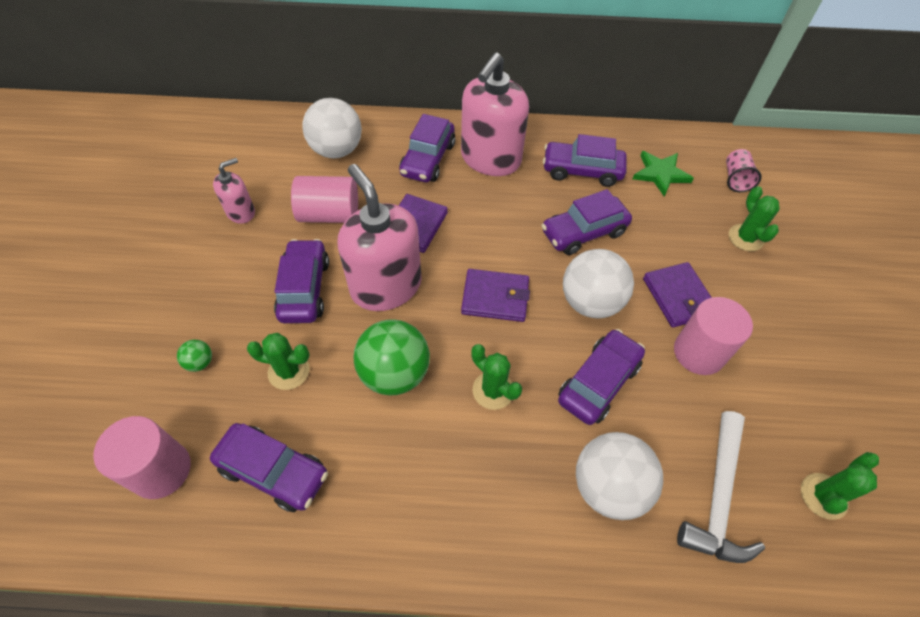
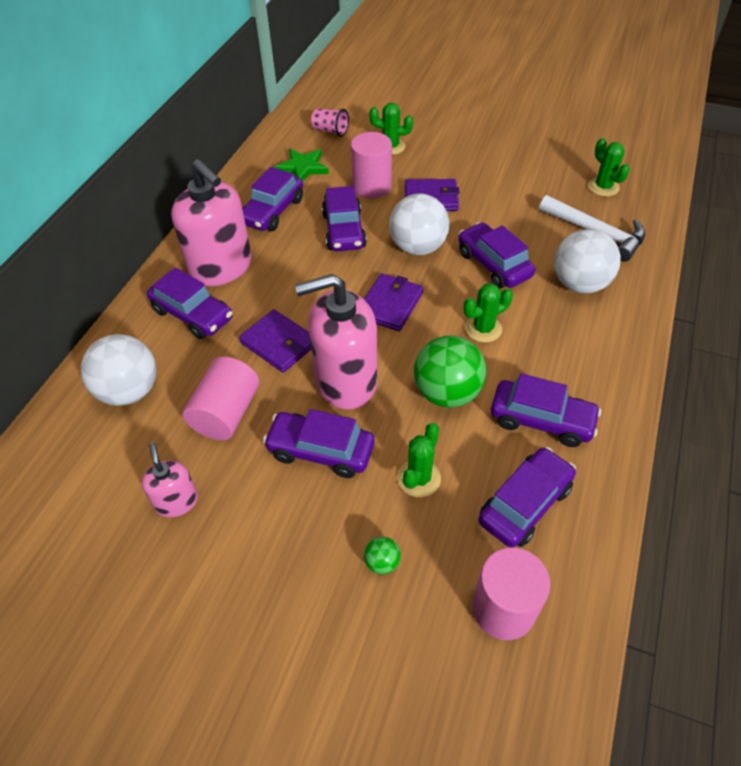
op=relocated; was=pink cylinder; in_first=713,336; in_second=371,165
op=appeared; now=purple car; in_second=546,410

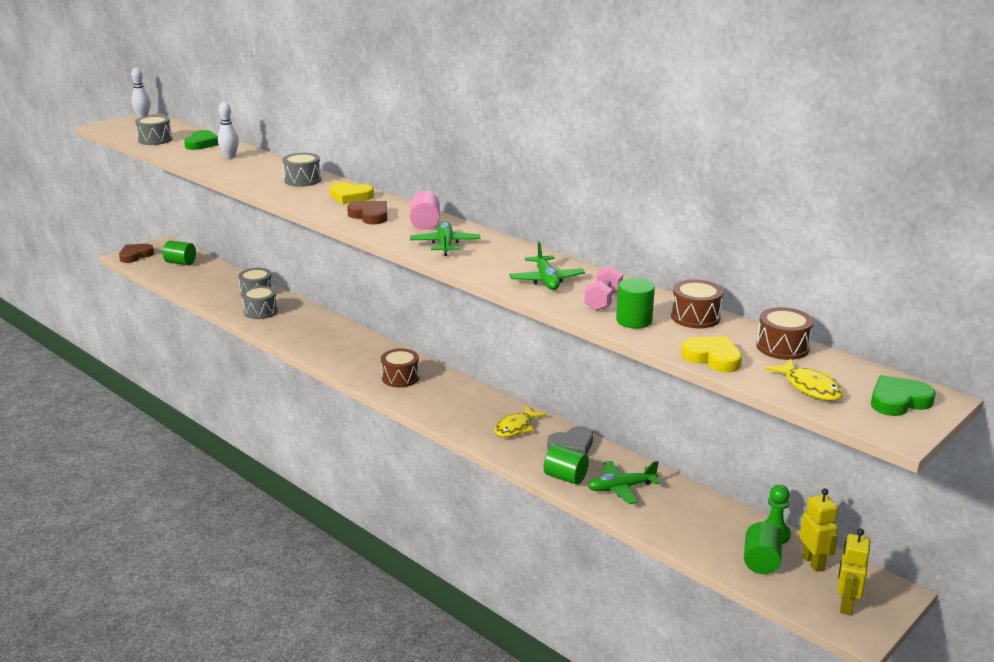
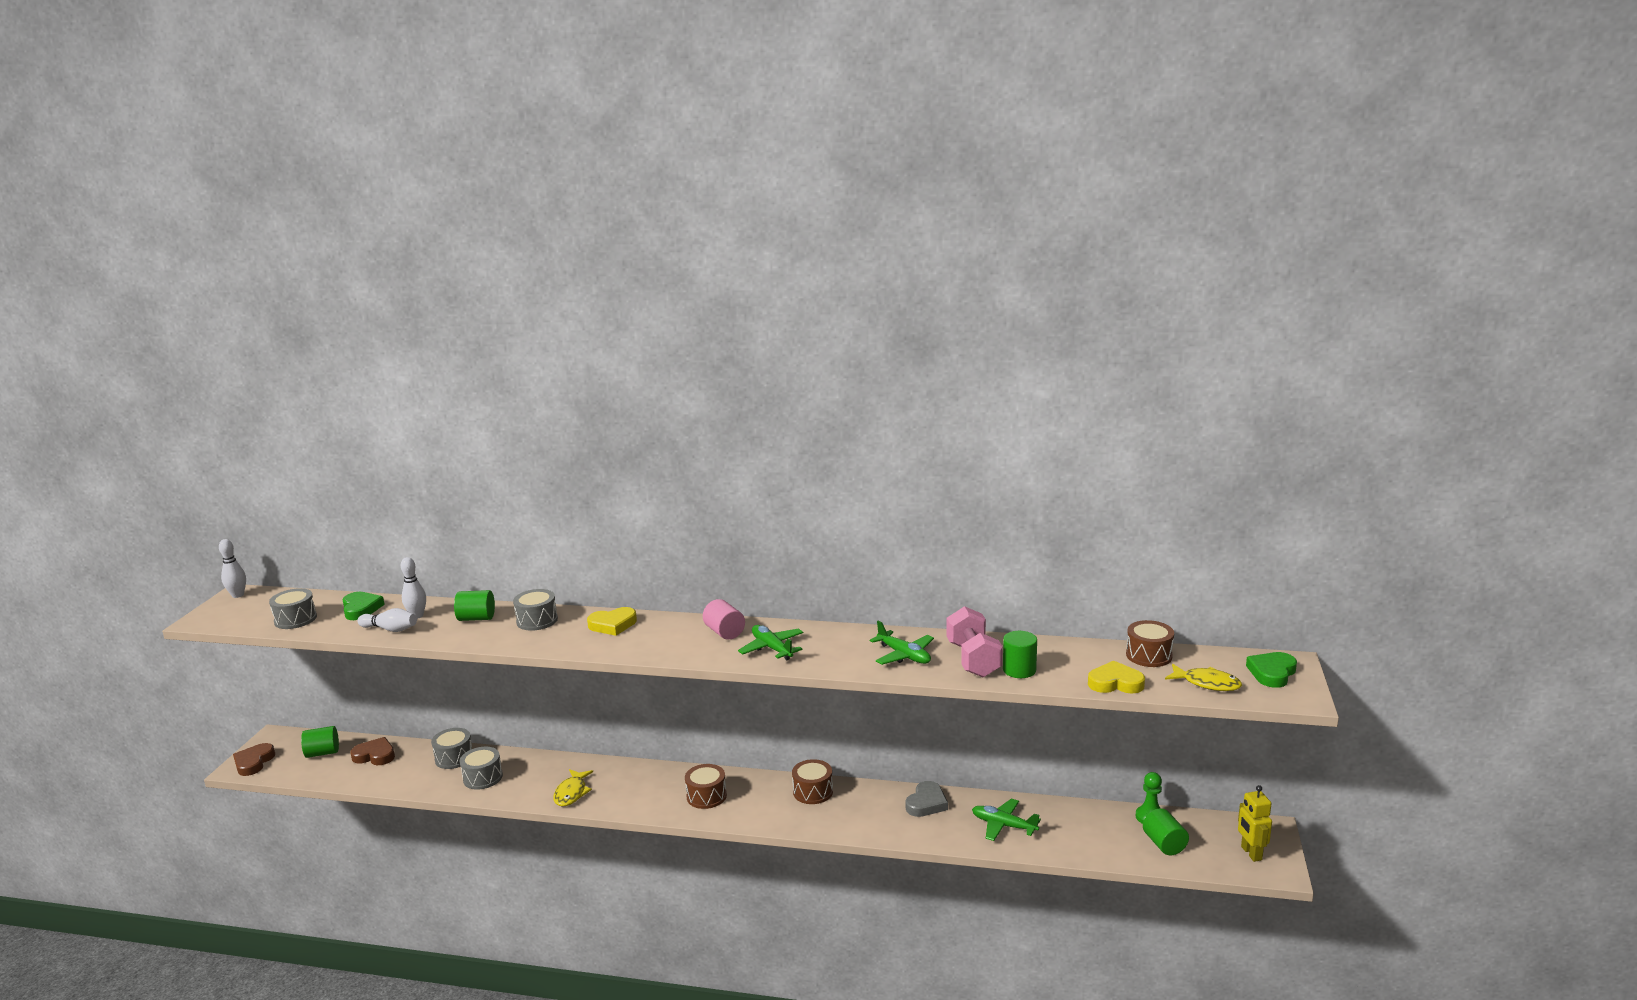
op=relocated; was=brown heart; in_first=367,212; in_second=372,751
op=size; was=pink dumbbell; in_first=603,288; in_second=975,642; ratio=1.57
op=relocated; was=brown drum; in_first=697,303; in_second=812,781
op=relocated; was=yellow fish; in_first=520,421; in_second=573,787
op=relocated; was=green cylinder; in_first=566,464; in_second=474,605
op=spun; was=green plane; in_first=624,482; in_second=1006,819; clockwise=75
op=missing; was=yellow robot; in_first=818,530
op=appeared; now=white bowling pin; in_second=387,620

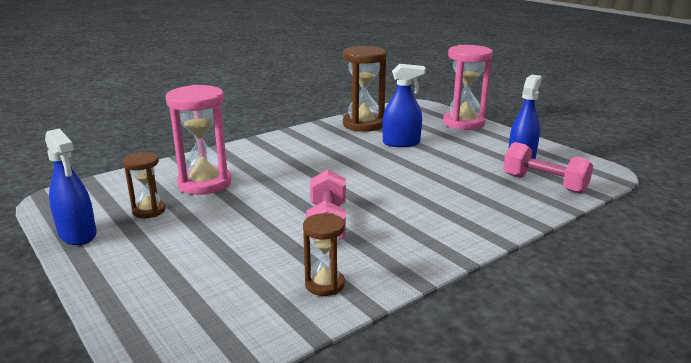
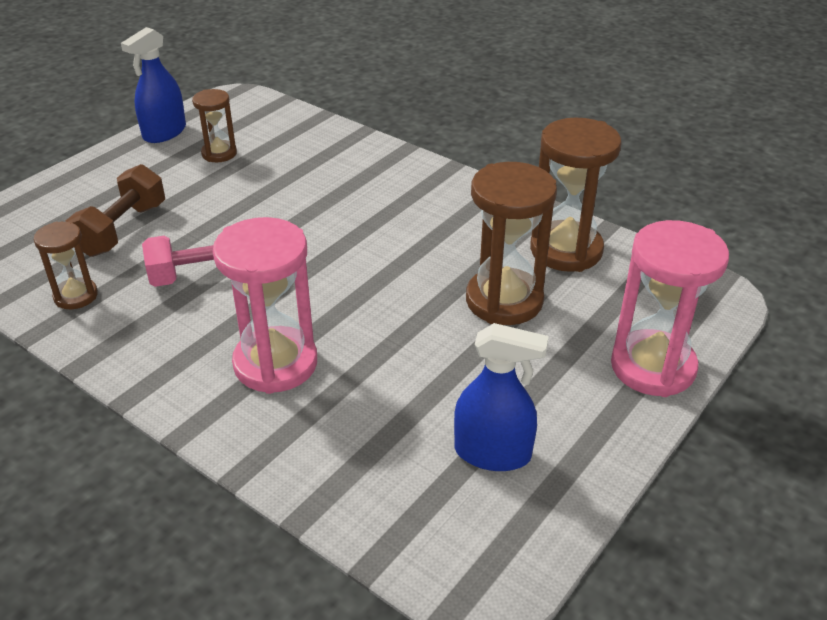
op=exchanged; was=blue spray bottle; now=brown hourglass; in_first=404,105; in_second=511,243
op=relocated; was=pink hourglass; in_first=198,140; in_second=265,305
op=missing; was=pink dumbbell; in_first=548,168
op=appeared; now=brown dumbbell; in_second=115,210

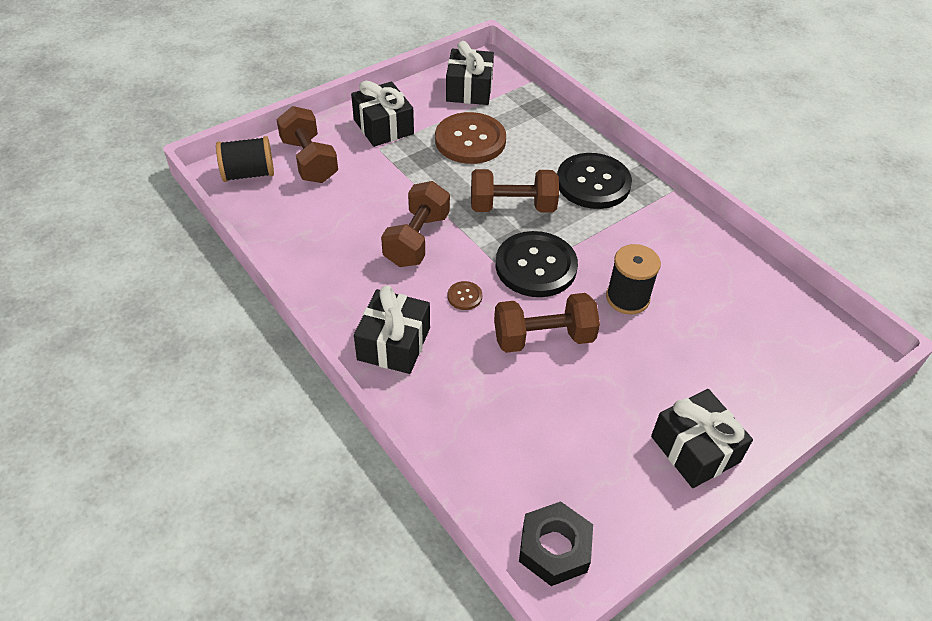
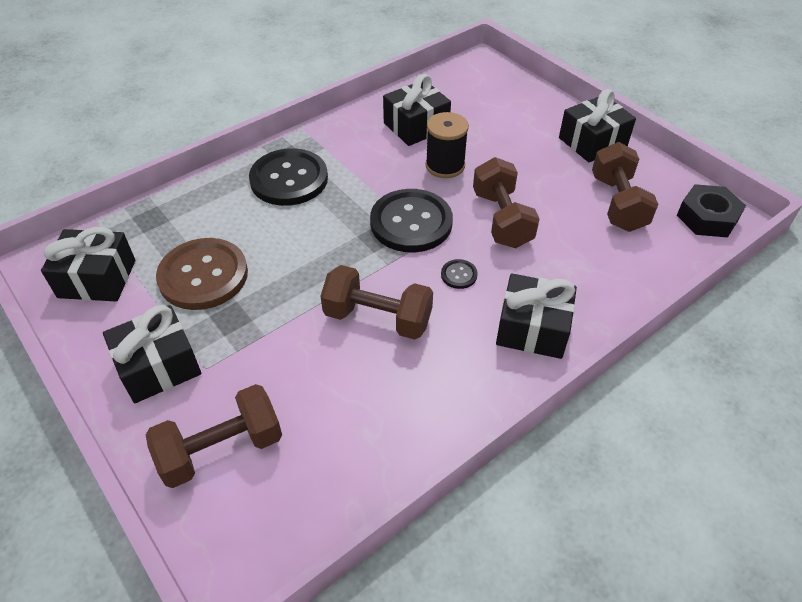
op=missing; was=black spool; in_first=245,159
op=relocated; was=brown dumbbell; in_first=515,191; in_second=625,187
op=colour; was=brown button; now=black button; in_first=465,295; in_second=459,274
op=appeared; now=black gift; in_second=417,110

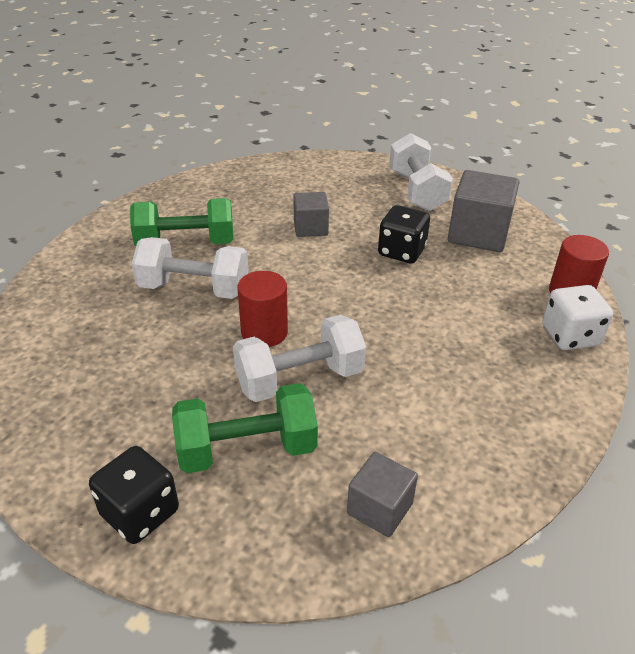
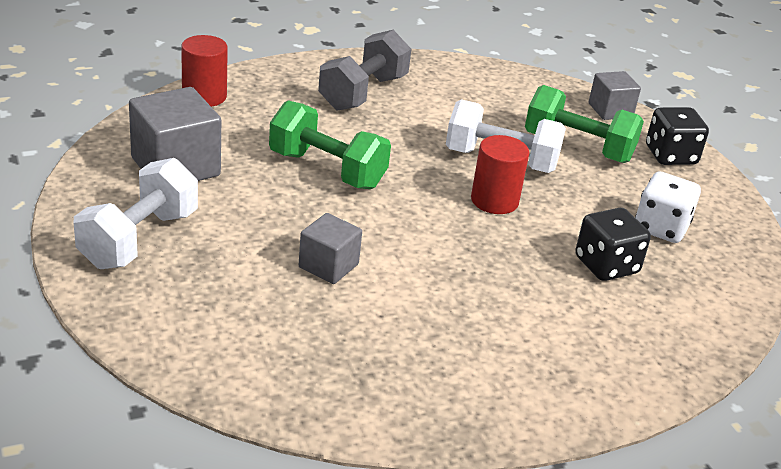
op=relocated; was=green dumbbell; in_first=181,222; in_second=330,144
op=relocated; was=black dice; in_first=404,234; in_second=613,244
op=missing; was=white dumbbell; in_first=190,268
op=relocated; was=white dice; in_first=577,317; in_second=668,207
op=relocated; was=grey cube; in_first=382,494; in_second=615,95
op=appeared; now=grey dumbbell; in_second=364,70

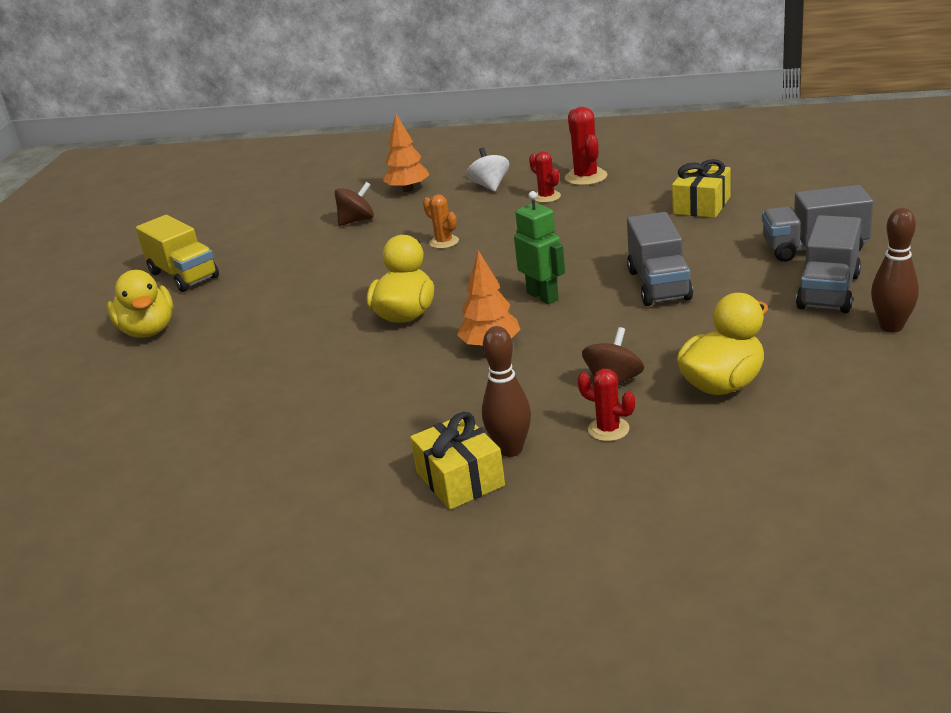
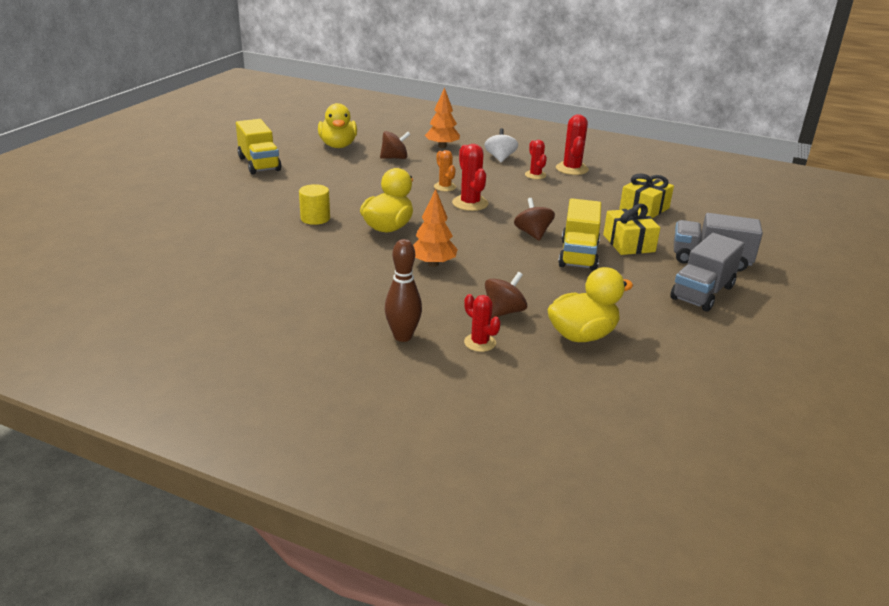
op=missing; was=green robot; in_first=539,247
op=missing; was=brown bowling pin; in_first=895,270
op=colour; was=grey truck; now=yellow truck; in_first=660,259; in_second=579,234
op=relocated; was=yellow duck; in_first=140,304; in_second=337,125
op=relocated; was=yellow gift; in_first=457,461; in_second=631,229
op=appeared; now=red cactus; in_second=470,177
op=appeared; now=yellow cylinder; in_second=314,204
op=appeared; now=brown spinning top; in_second=534,219

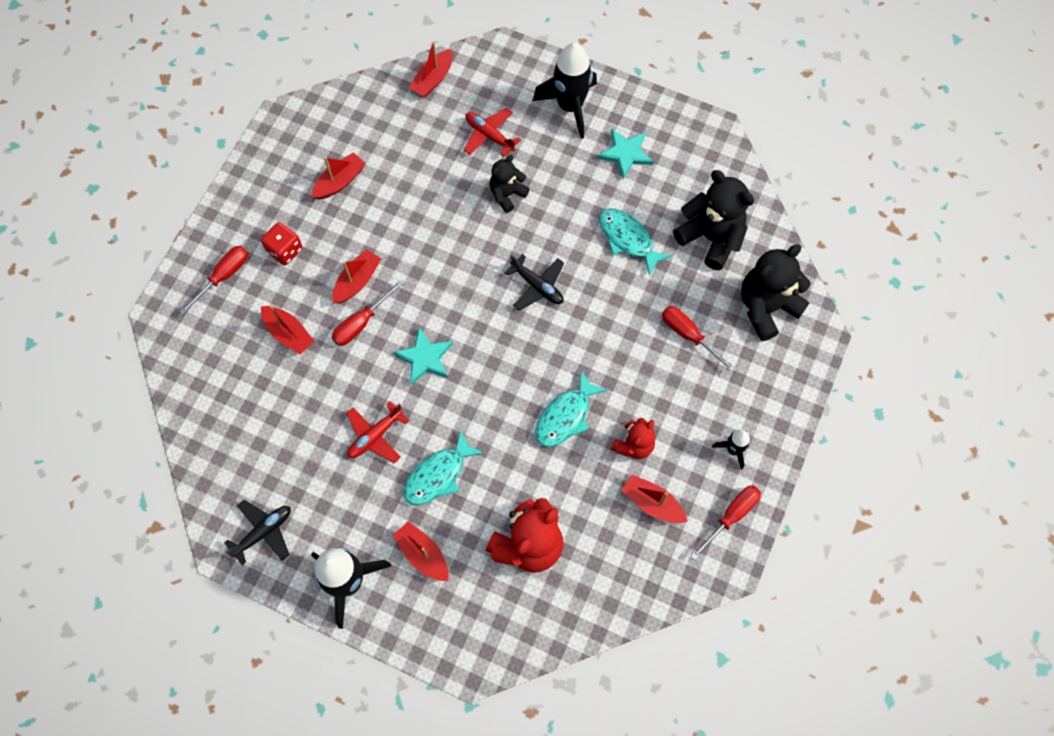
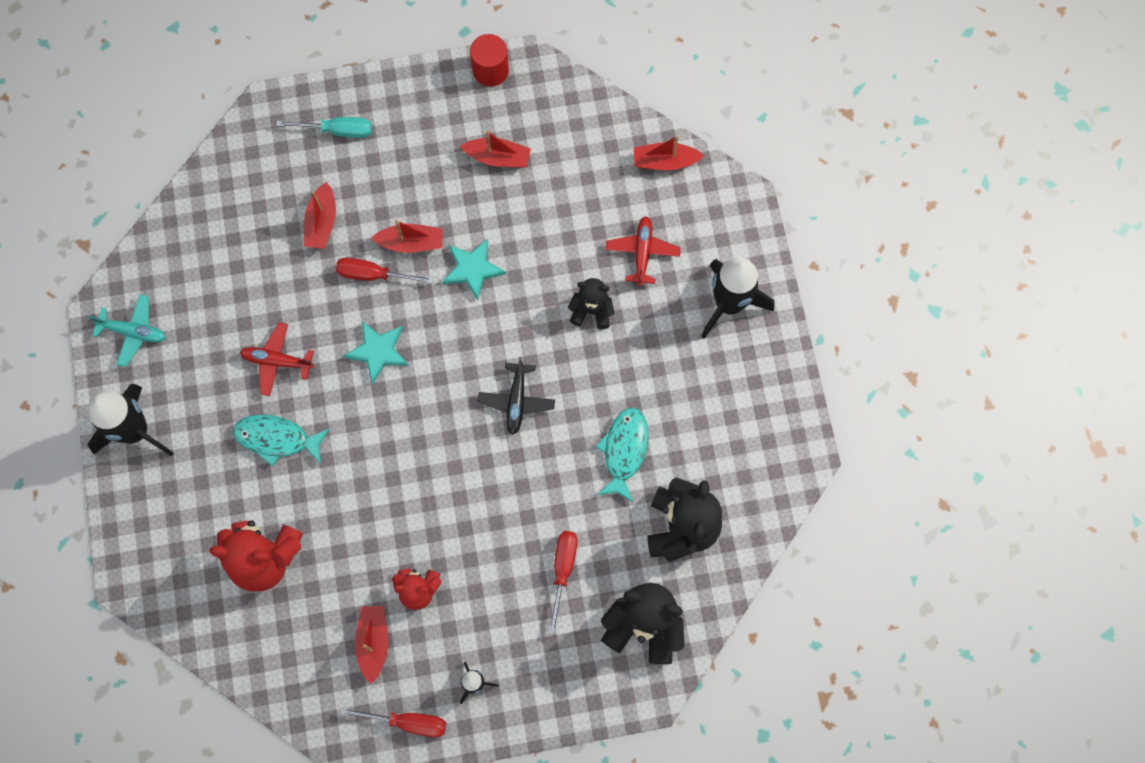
op=relocated; was=turquoise star; in_first=625,153; in_second=474,269
op=missing; was=red dice; in_first=282,243
op=colour; was=red screwdriver; now=turquoise screwdriver; in_first=213,280; in_second=324,127
op=missing; was=turquoise fish; in_first=571,408
op=colour; was=black plane; now=turquoise plane; in_first=257,532; in_second=127,330
op=missing; was=red boat; in_first=421,551
op=appeared; now=red cylinder; in_second=489,60

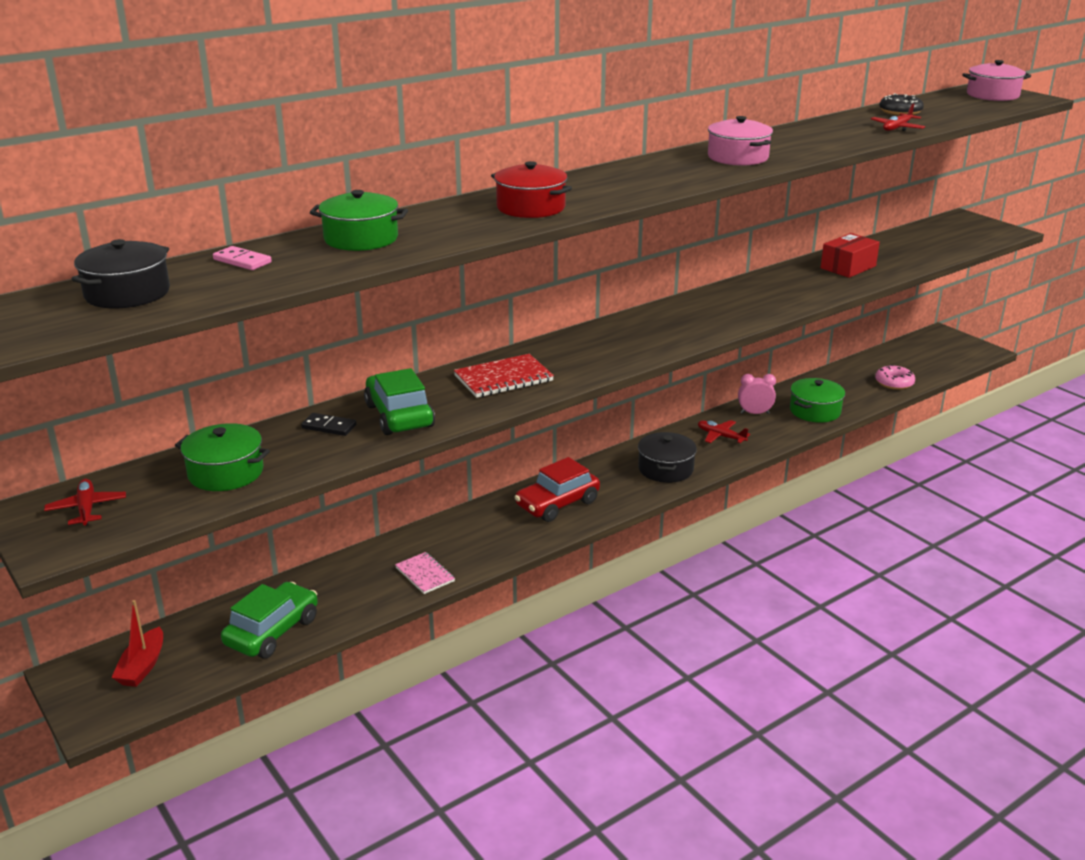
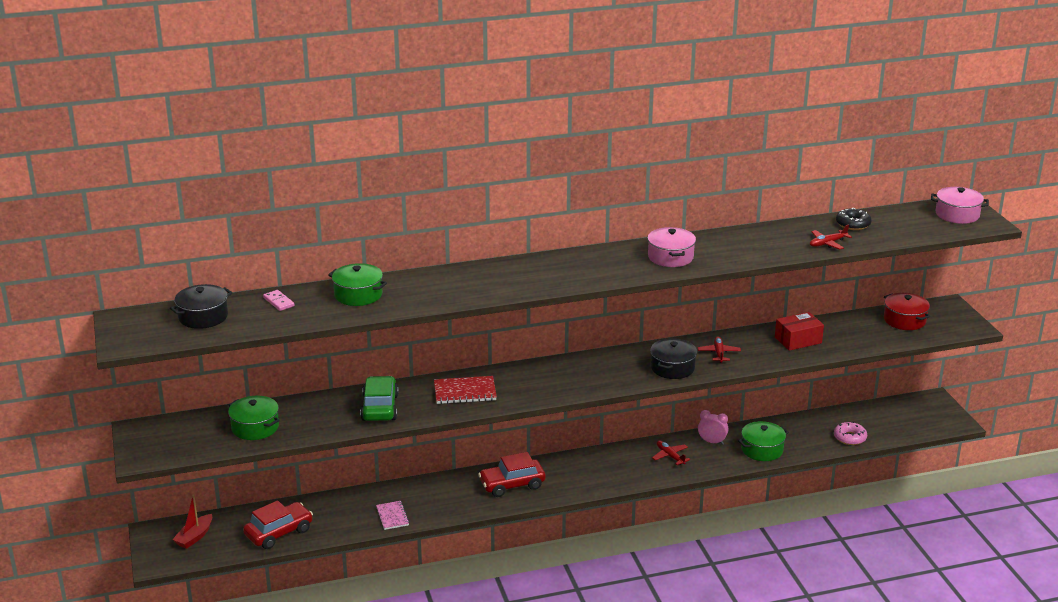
op=relocated; was=red pot; in_first=531,189; in_second=907,311
op=missing; was=black domino; in_first=328,424
op=relocated; was=black pot; in_first=667,457; in_second=673,358
op=relocated; was=red plane; in_first=85,502; in_second=719,349
op=colour; was=green car; now=red car; in_first=269,620; in_second=278,524

